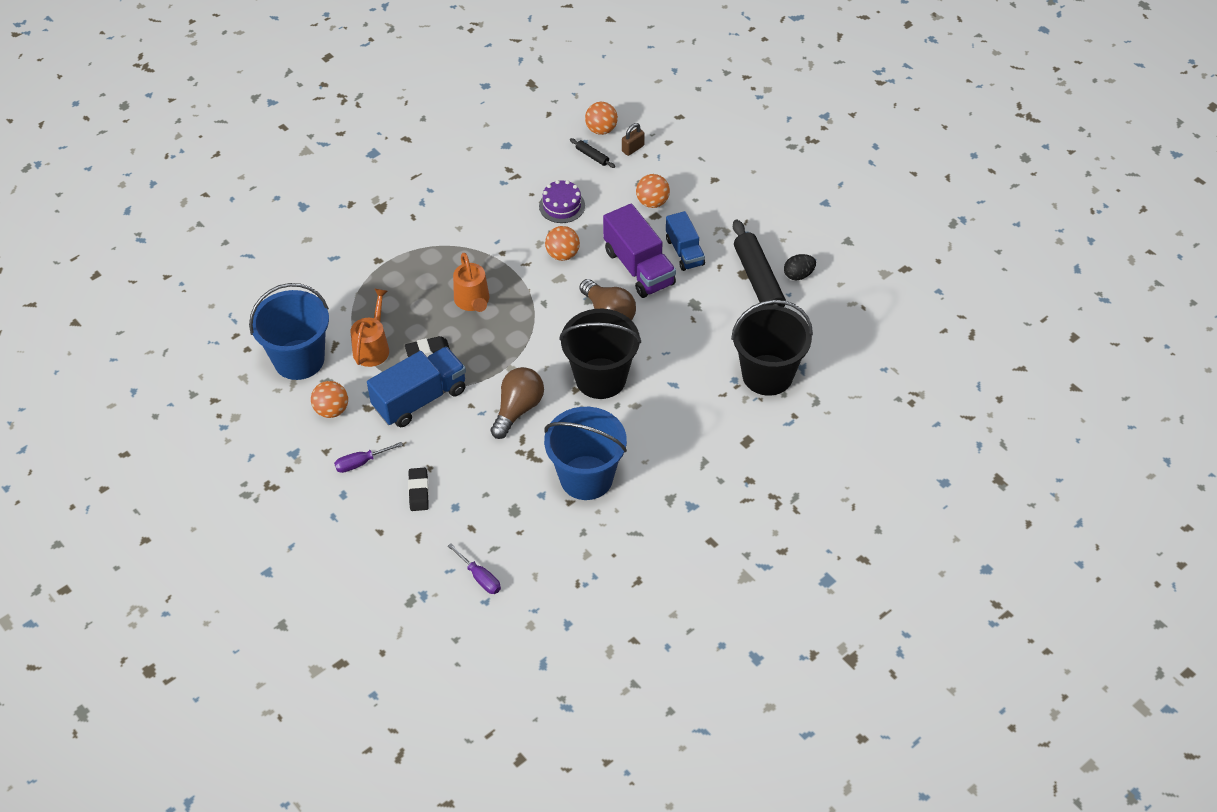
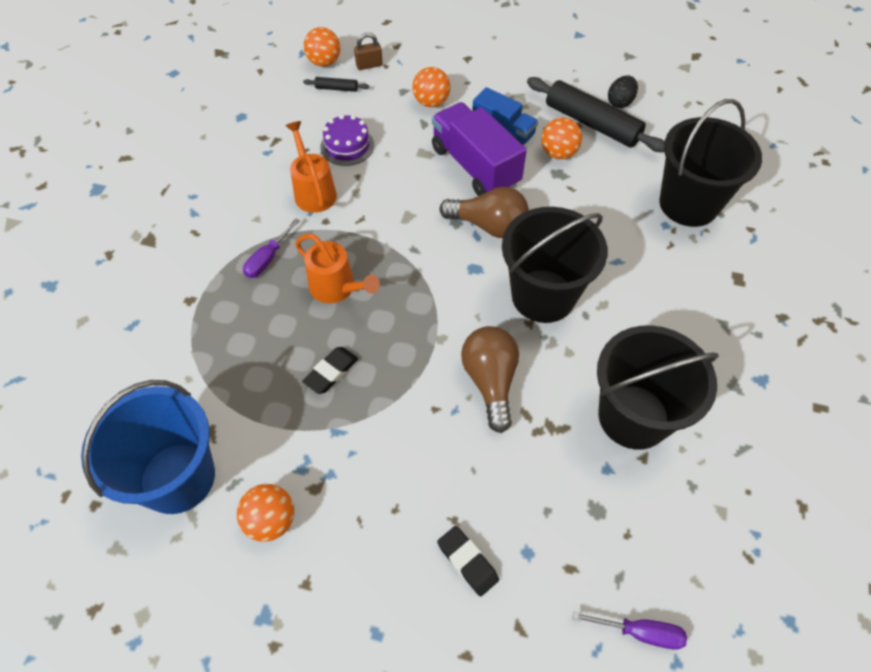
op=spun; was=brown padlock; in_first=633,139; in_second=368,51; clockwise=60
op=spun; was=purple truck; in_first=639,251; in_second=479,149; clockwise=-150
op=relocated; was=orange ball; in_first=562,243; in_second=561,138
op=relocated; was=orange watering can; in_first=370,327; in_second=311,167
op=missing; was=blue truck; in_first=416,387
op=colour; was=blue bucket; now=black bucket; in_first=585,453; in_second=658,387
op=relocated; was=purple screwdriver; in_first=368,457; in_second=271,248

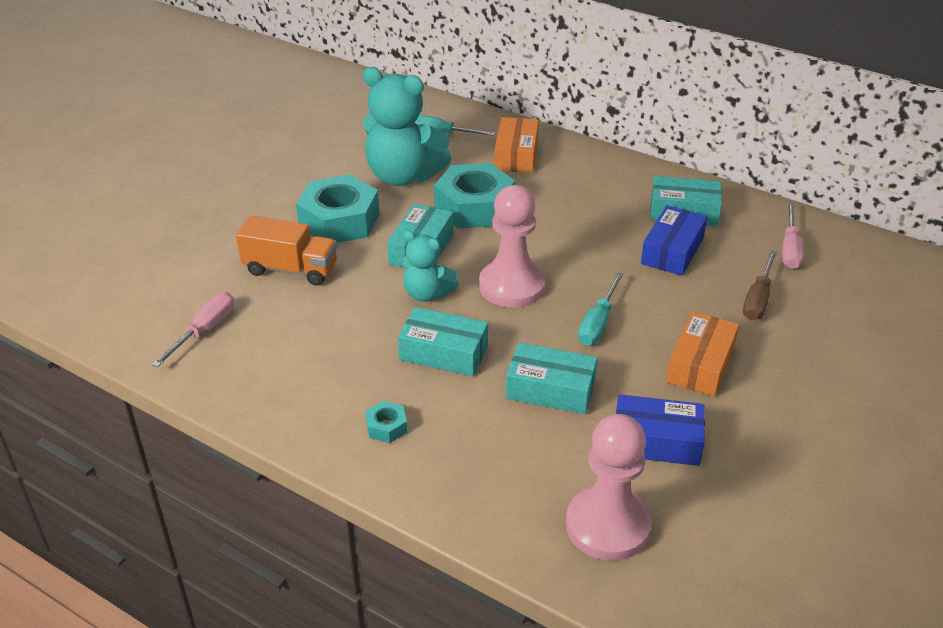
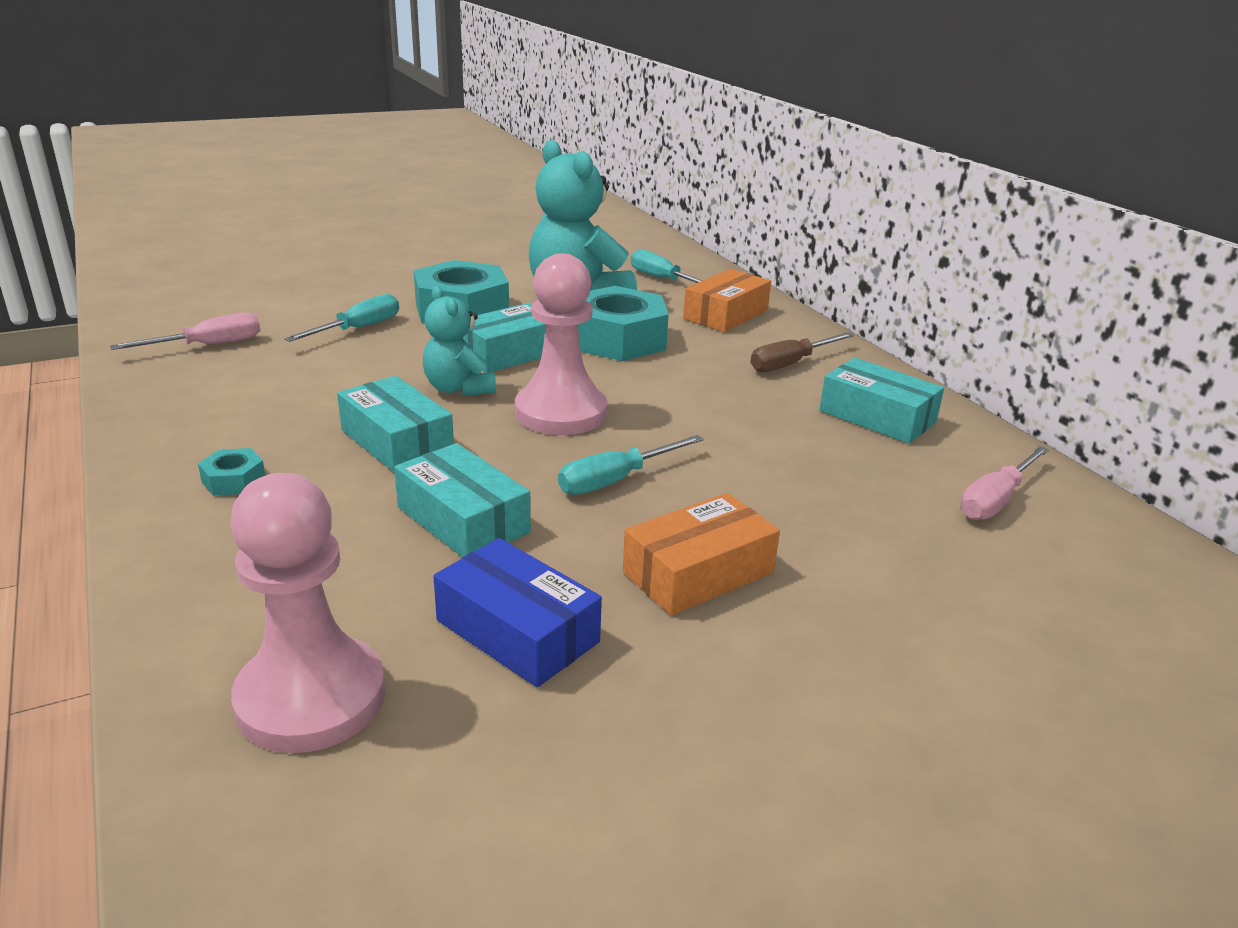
op=missing; was=blue box; in_first=674,240
op=exchanged; was=orange truck; now=turquoise screwdriver; in_first=286,251; in_second=341,318
op=relocated; was=brown screwdriver; in_first=760,285; in_second=802,352

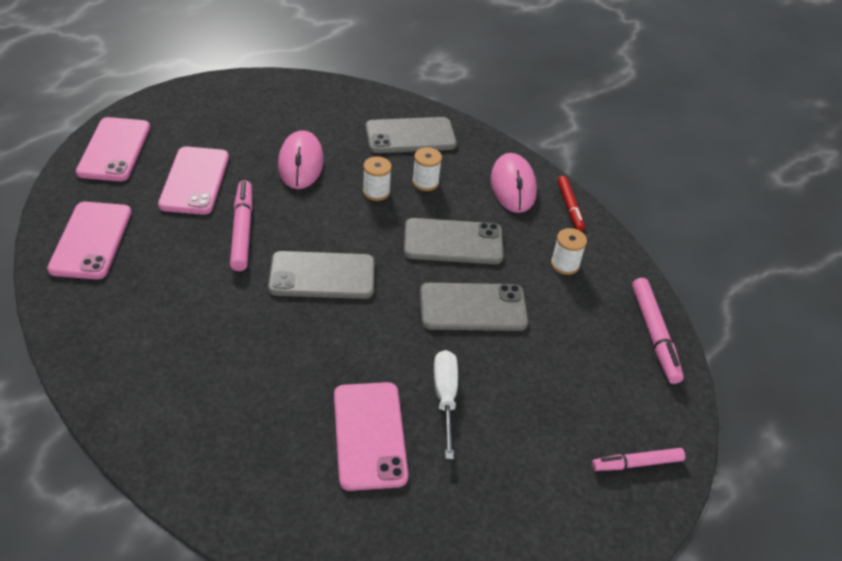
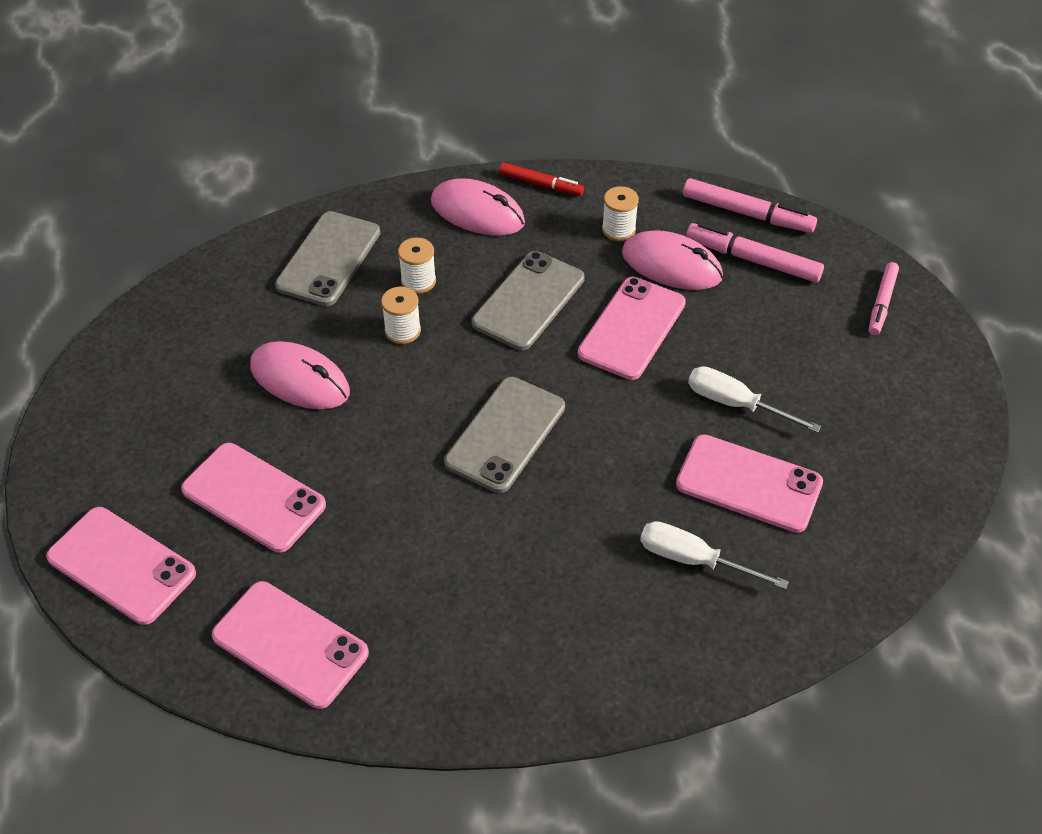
op=relocated; was=pink marker; in_first=241,225; in_second=755,252
op=colour; was=grey phone; now=pink phone; in_first=474,307; in_second=632,328
op=appeared; now=pink mouse; in_second=672,260
op=appeared; now=white screwdriver; in_second=714,555

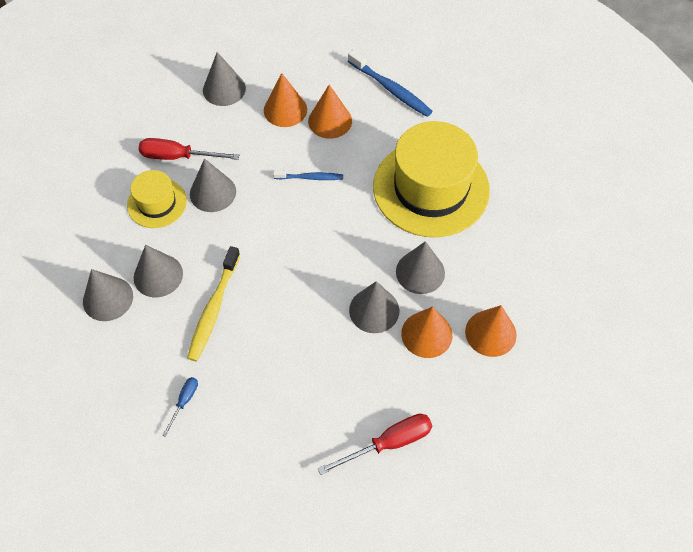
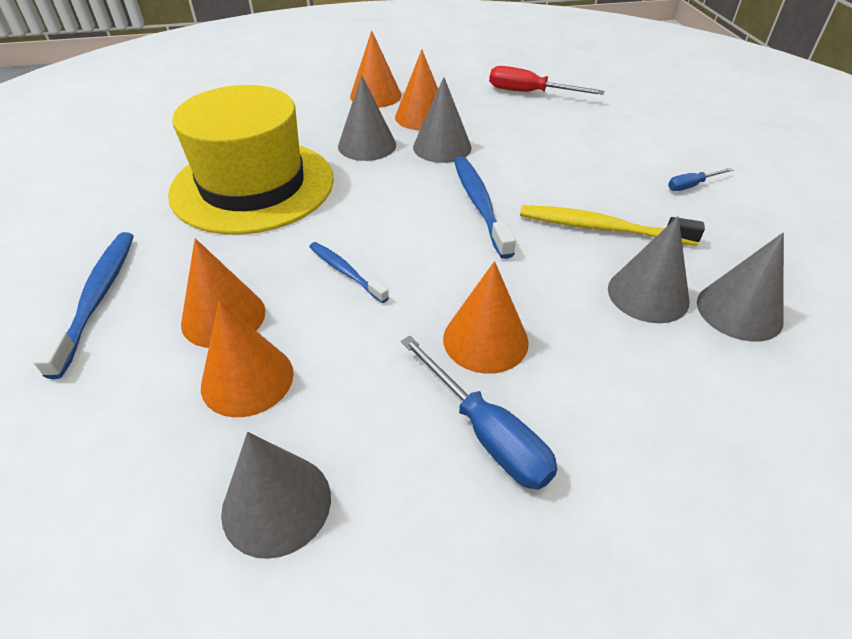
op=colour; was=red screwdriver; now=blue screwdriver; in_first=189,149; in_second=479,413
op=colour; was=grey cone; now=orange cone; in_first=213,185; in_second=486,317
op=missing; was=yellow hat; in_first=157,199
op=spun; was=yellow toothbrush; in_first=213,304; in_second=612,225; clockwise=-135
op=appeared; now=blue toothbrush; in_second=485,208

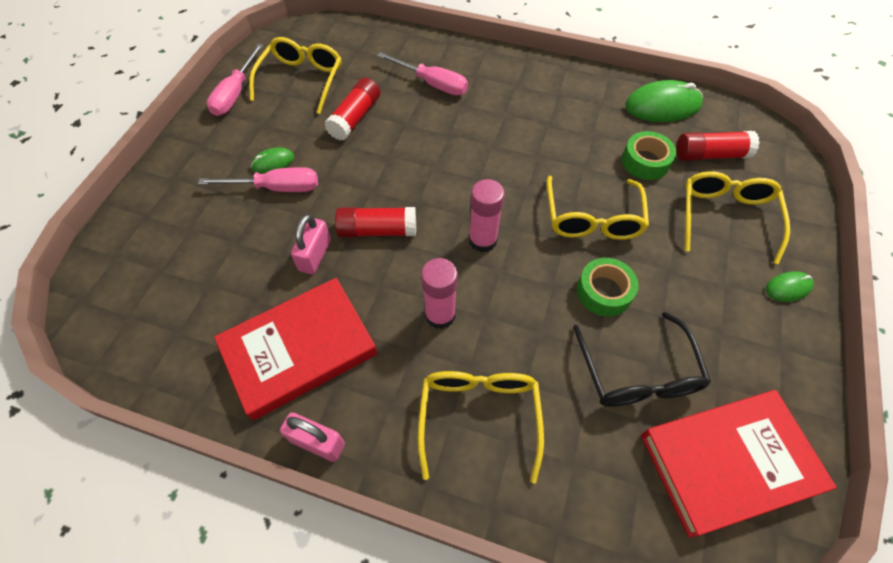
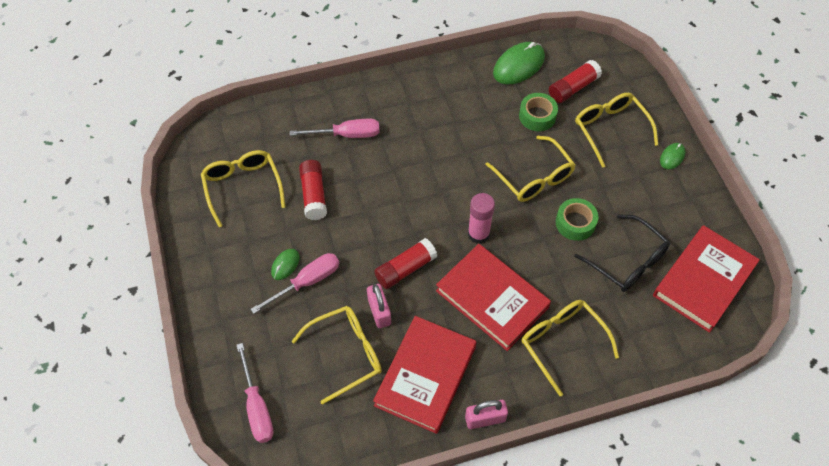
op=relocated; was=pink screwdriver; in_first=235,80; in_second=254,393
op=exchanged; was=pink glue stick; now=red book; in_first=439,293; in_second=493,297
op=appeared; now=yellow glasses; in_second=337,355

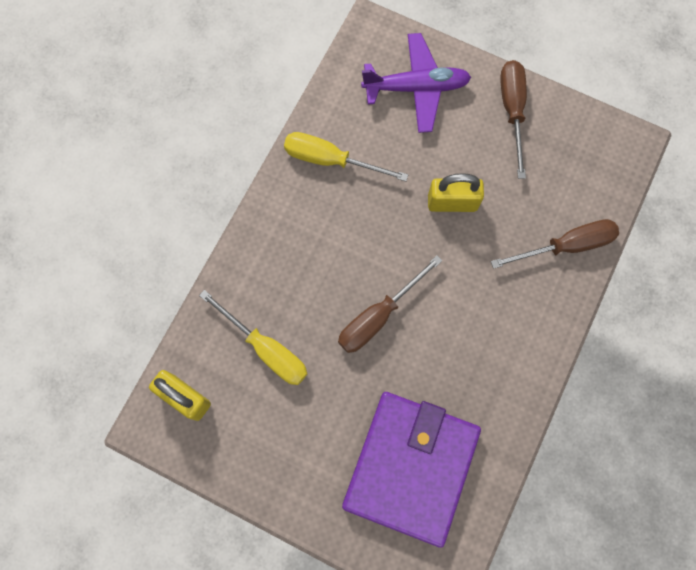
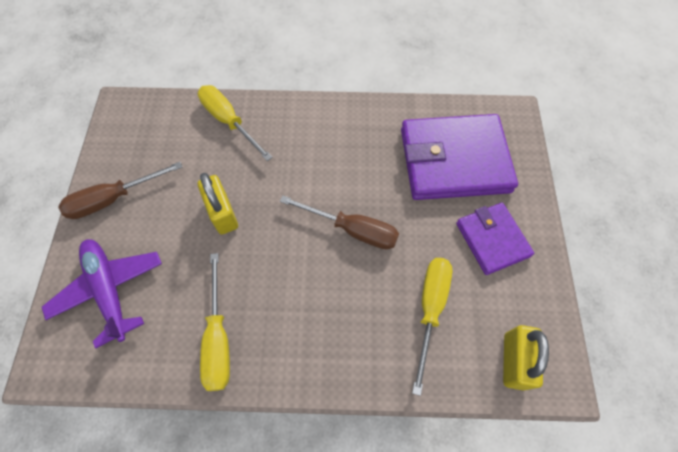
op=colour; was=brown screwdriver; now=yellow screwdriver; in_first=555,244; in_second=235,123
op=appeared; now=purple wallet; in_second=495,239

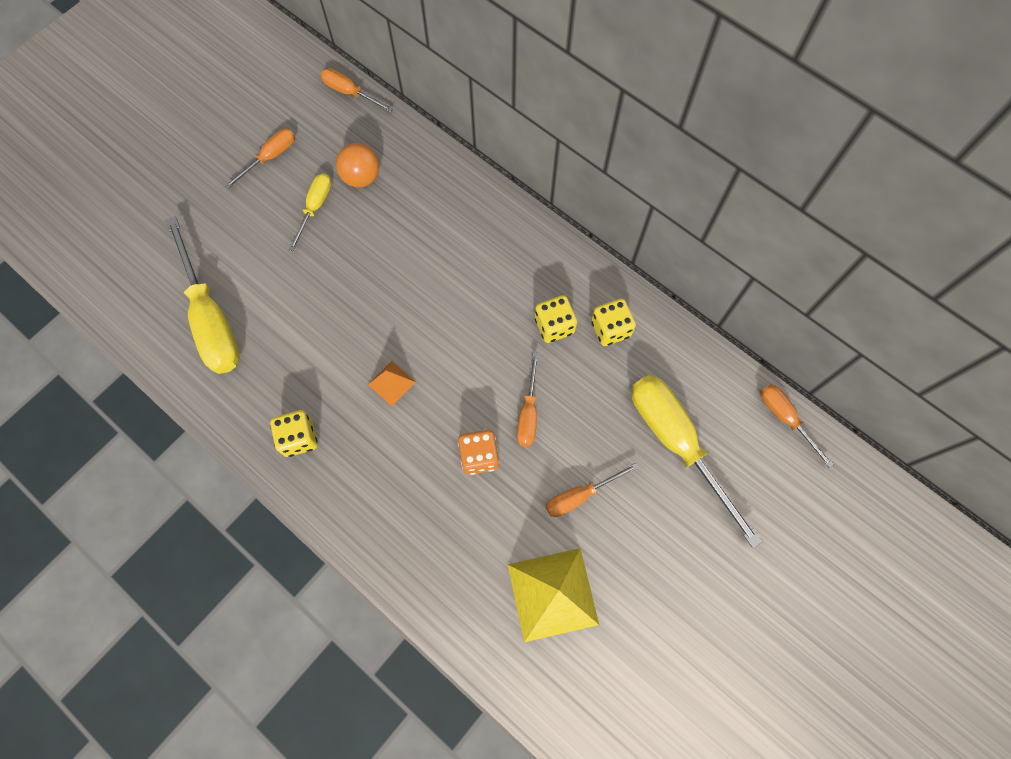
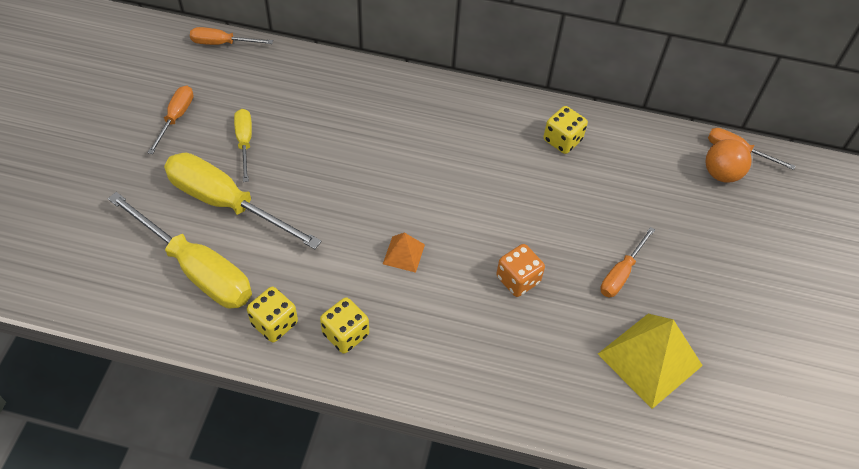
op=relocated; was=orange ball; in_first=357,165; in_second=728,161
op=relocated; was=yellow dice; in_first=556,319; in_second=272,314
op=missing; was=orange screwdriver; in_first=528,399
op=relocated; was=yellow screwdriver; in_first=697,461; in_second=243,201

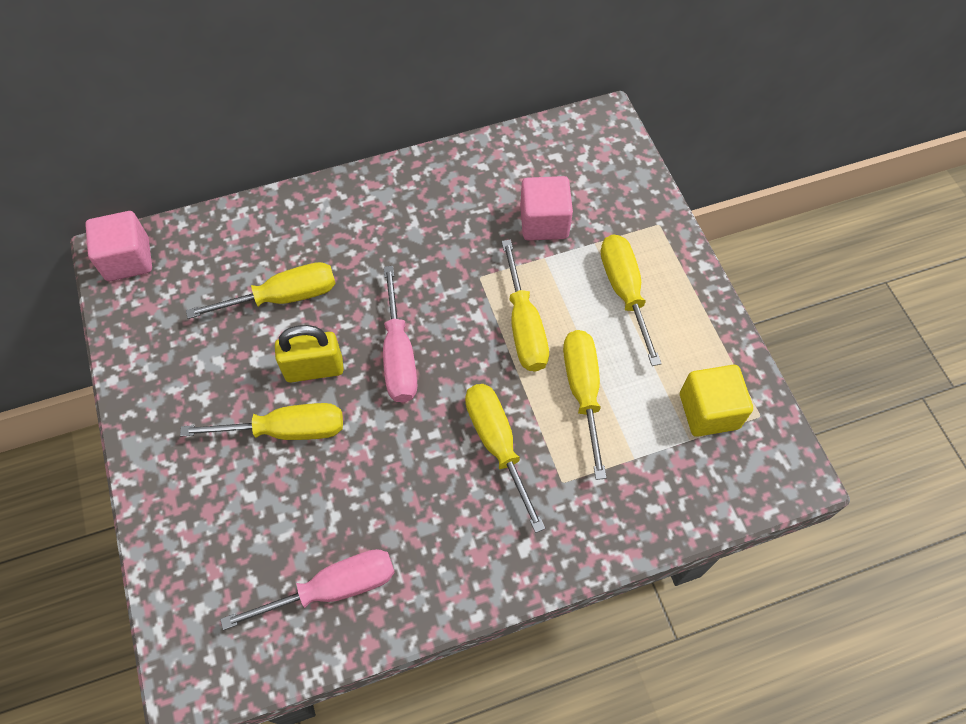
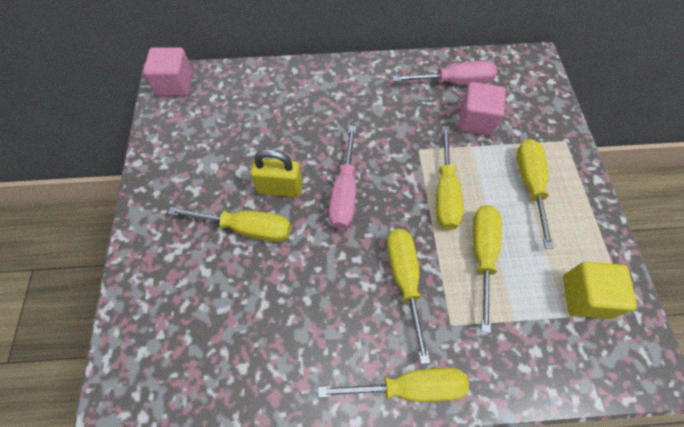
op=relocated; was=yellow screwdriver; in_first=261,290; in_second=393,385
op=relocated; was=pink screwdriver; in_first=307,589; in_second=444,73

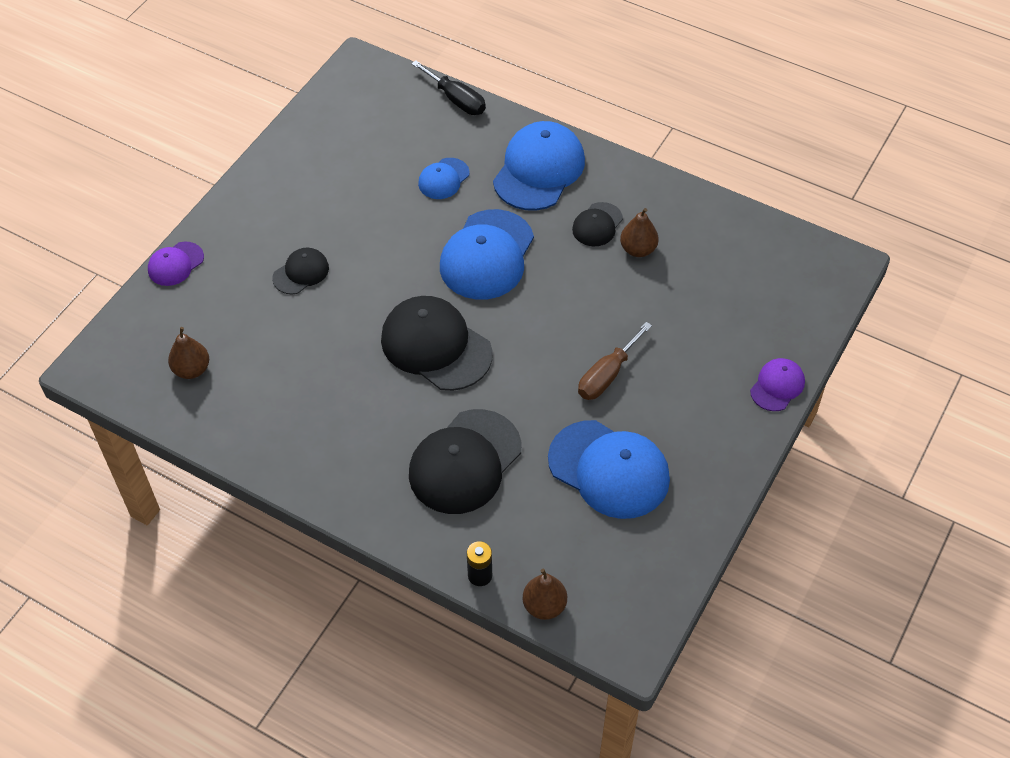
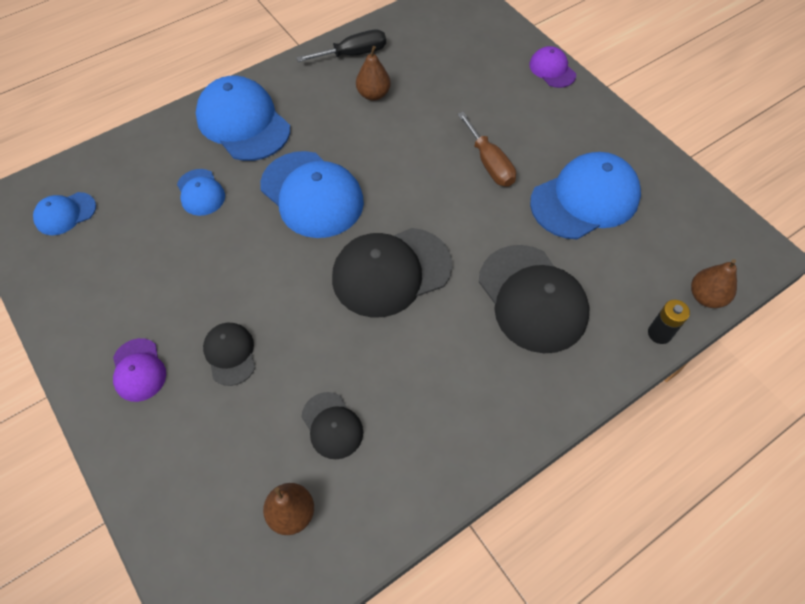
op=relocated; was=black screwdriver; in_first=448,87; in_second=341,45
op=relocated; was=black cap; in_first=597,224; in_second=332,425
op=relocated; was=purple cap; in_first=176,263; in_second=139,370
op=appeared; now=blue cap; in_second=64,213

